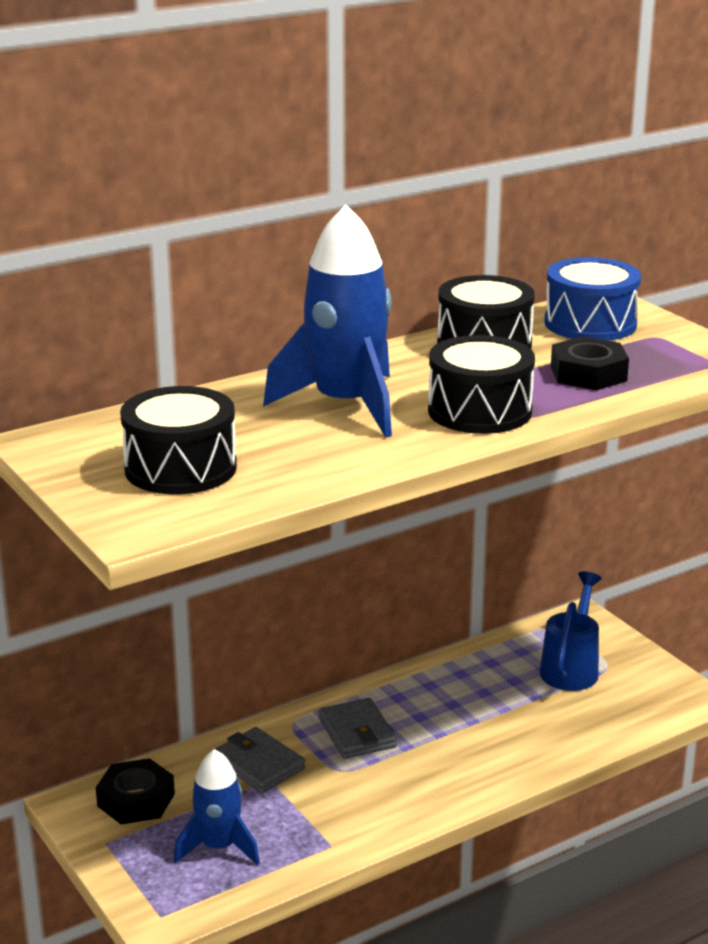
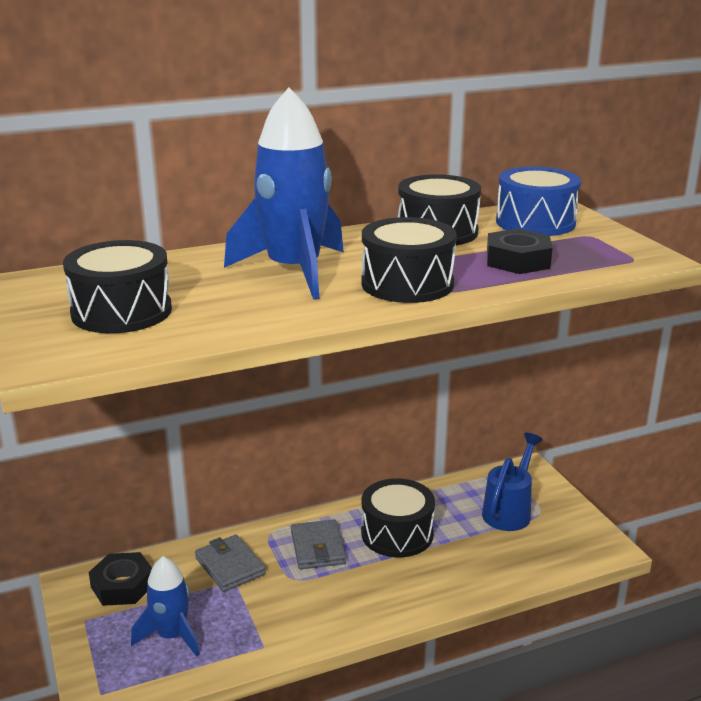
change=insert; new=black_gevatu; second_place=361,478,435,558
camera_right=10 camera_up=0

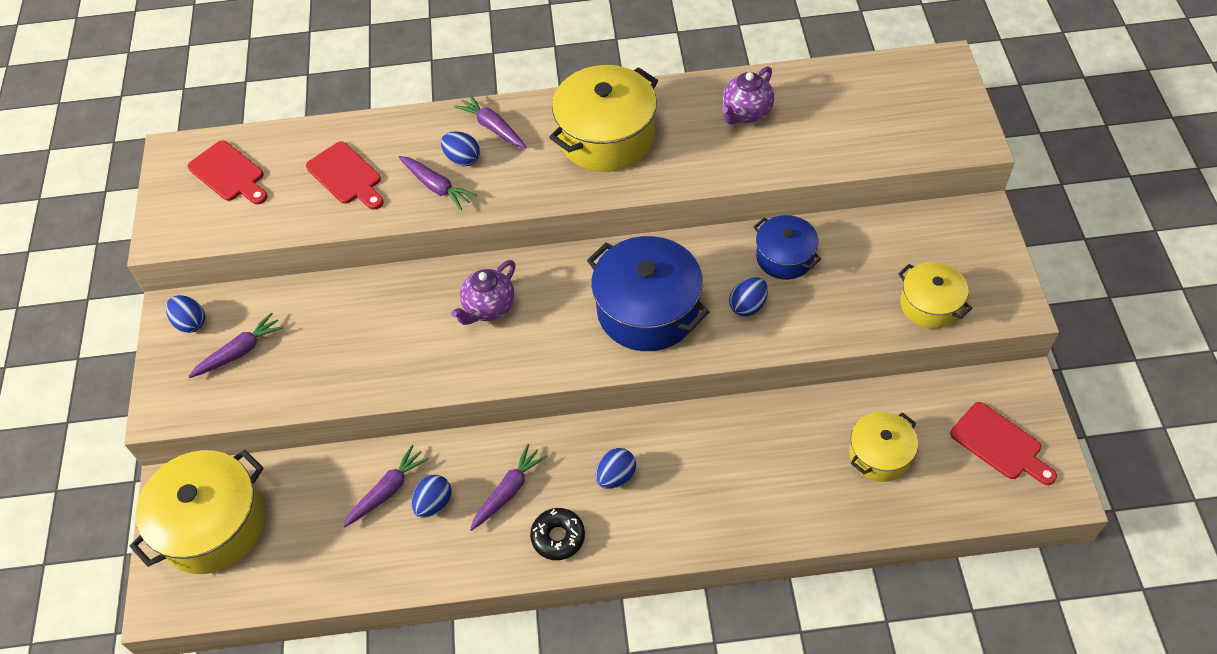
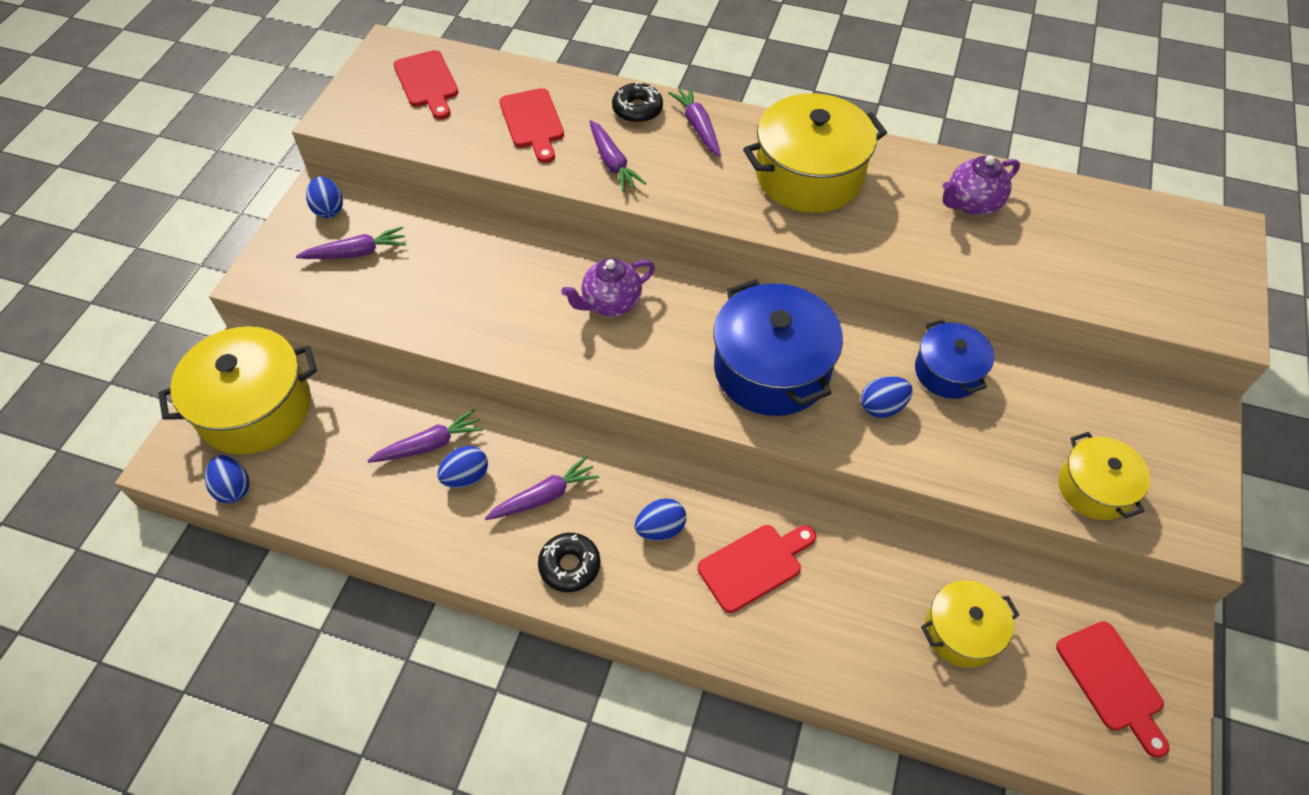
change=insert; new=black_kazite; second_place=612,82,663,123
change=insert; new=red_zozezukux; second_place=698,525,816,613
change=move; old=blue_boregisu; first_place=441,131,480,166; second_place=205,455,249,504
camera_right=20 camera_up=0

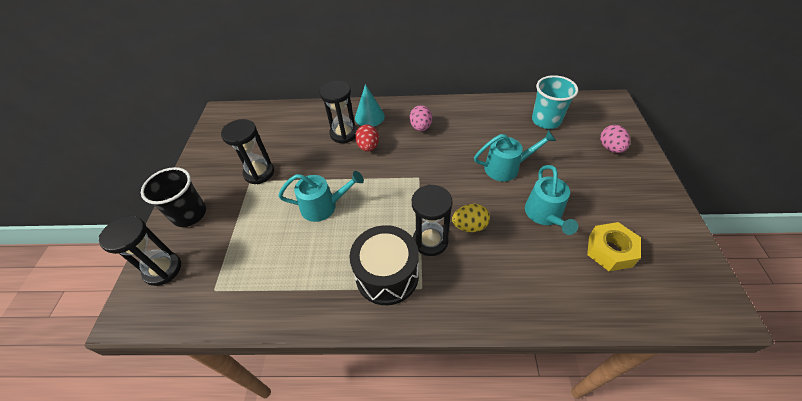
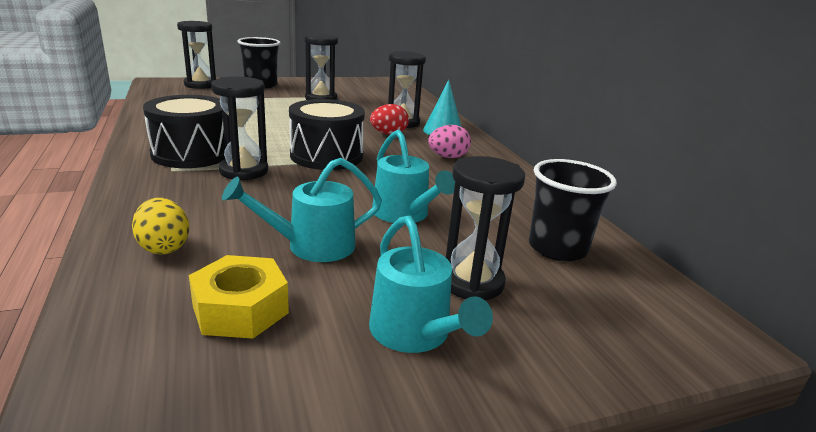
change=delete; old=pink_boregisu; first_place=600,125,630,153
change=insert; new=black_gevatu; second_place=289,99,365,170
change=insert; new=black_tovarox; second_place=446,156,525,300
change=move; old=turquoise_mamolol; first_place=278,171,364,222; second_place=369,216,493,353
change=move; old=yellow_boregisu; first_place=452,204,490,232; second_place=132,198,189,255
change=recolor; old=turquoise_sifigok; new=black_sifigok; first_place=532,75,578,129; second_place=529,159,617,261
camera_right=65 camera_up=-25

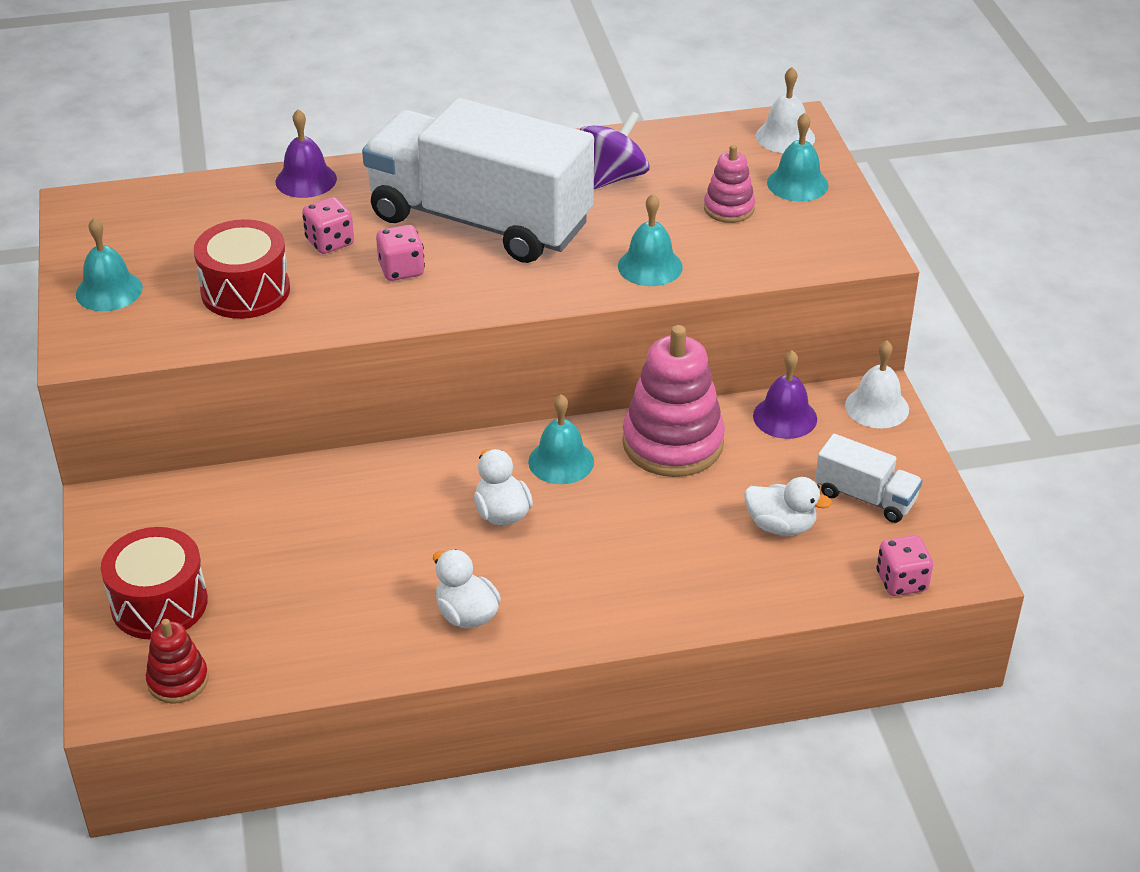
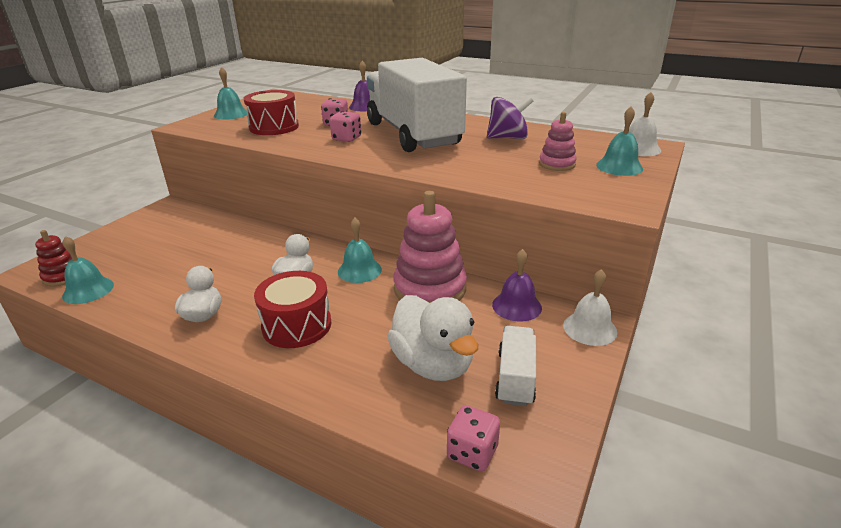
change=move; old=red_gevatu; first_place=101,527,208,639; second_place=254,271,332,348
change=move; old=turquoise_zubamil; first_place=618,194,683,286; second_place=62,236,114,304
change=rotate; old=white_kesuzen; first_place=815,434,923,523; second_place=495,326,536,406; degrees=-150
change=resize; old=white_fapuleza; first_place=745,477,832,536; second_place=387,295,478,381; factor=1.65
camera_right=40 camera_up=-10

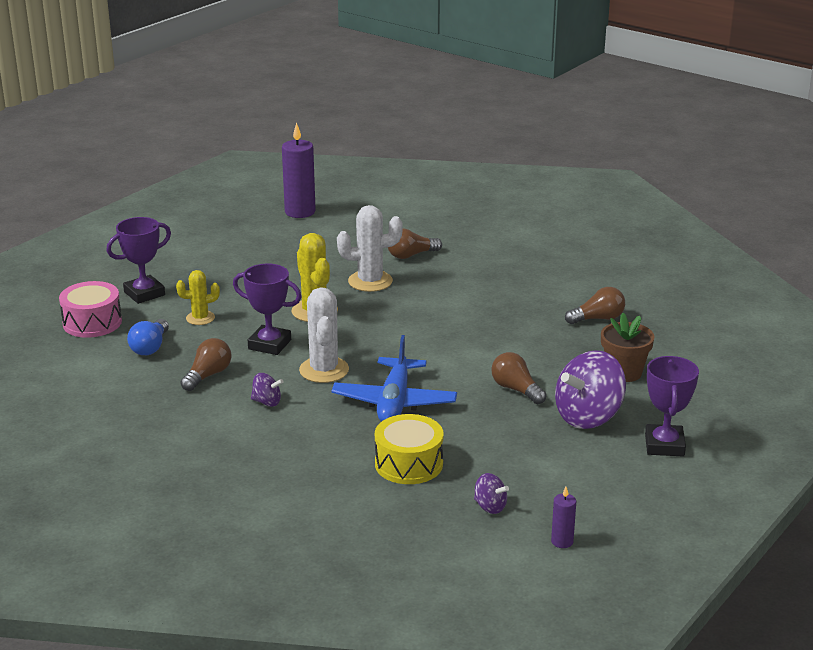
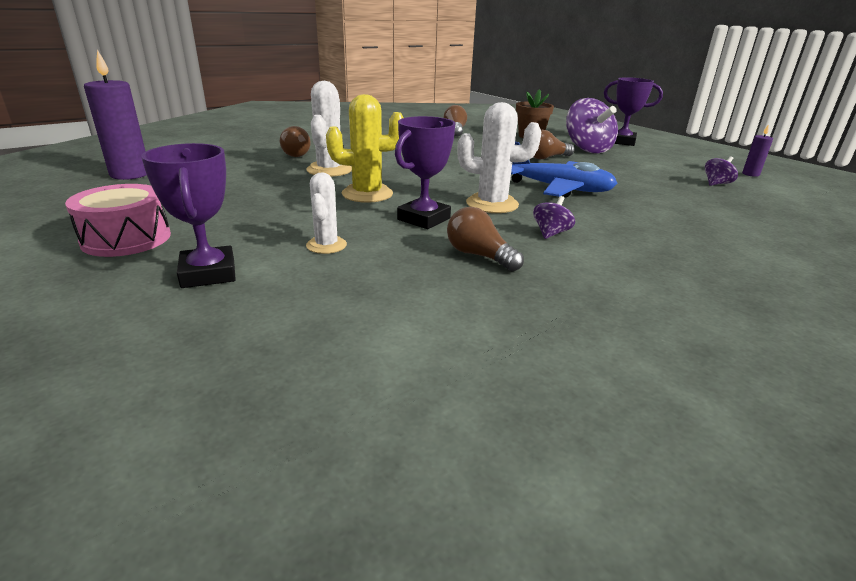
change=delete; old=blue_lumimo; first_place=127,319,169,355
change=delete; old=yellow_gevatu; first_place=375,414,444,484
change=move; old=pink_gevatu; first_place=59,281,122,338; second_place=65,184,171,257
change=recolor; old=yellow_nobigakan; new=white_nobigakan; first_place=176,270,220,325; second_place=306,172,347,254
camera_right=-75 camera_up=0

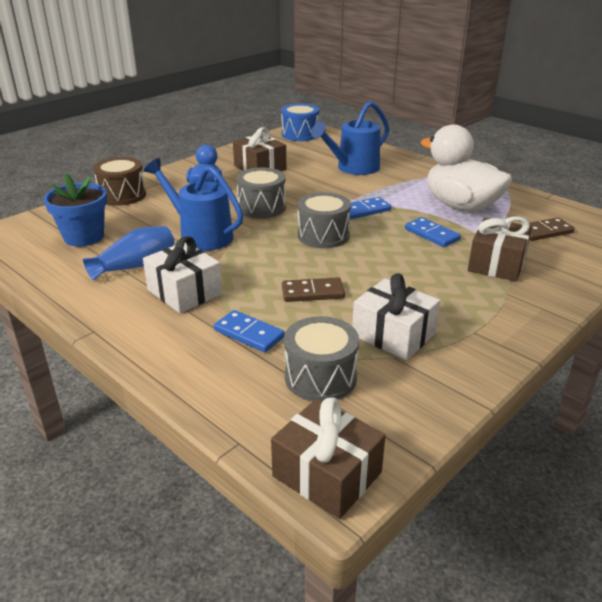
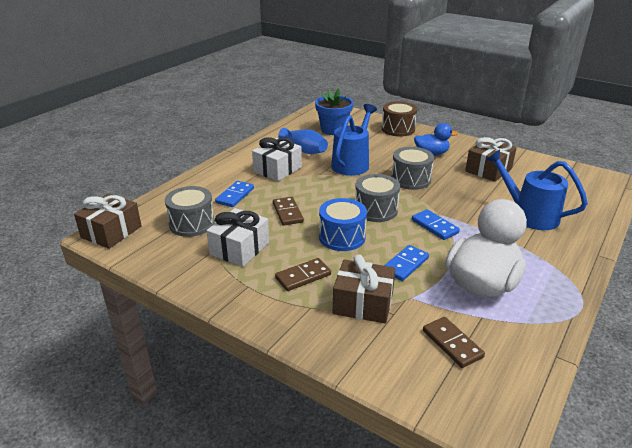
change=insert; new=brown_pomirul; second_place=275,258,331,291
change=move; old=blue_gevatu; first_place=281,104,319,141; second_place=319,198,367,251
camera_right=80 camera_up=0

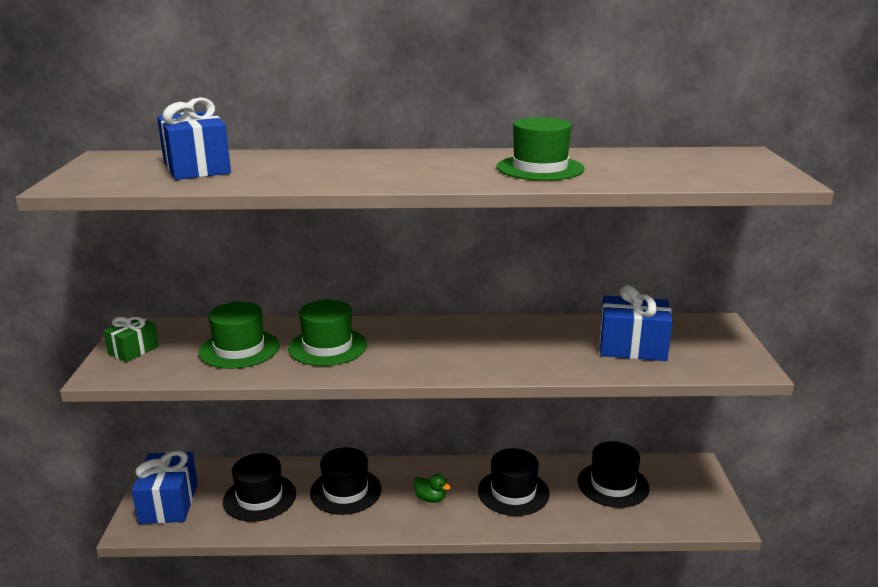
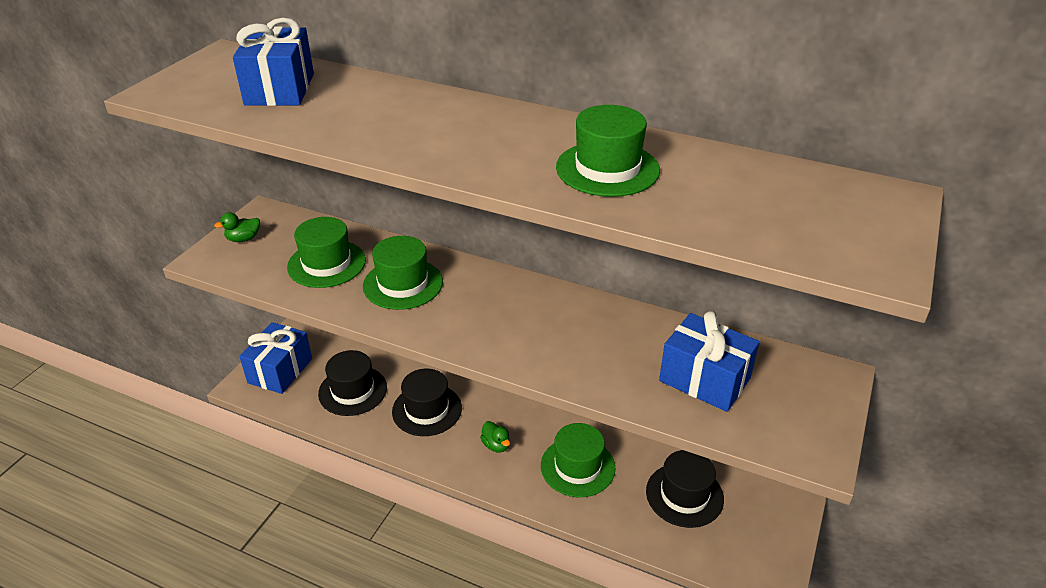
change=replace; old=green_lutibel; new=green_fapuleza; first_place=103,316,159,362; second_place=214,212,260,242
change=recolor; old=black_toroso; new=green_toroso; first_place=478,448,549,516; second_place=541,423,616,497
camera_right=25 camera_up=15

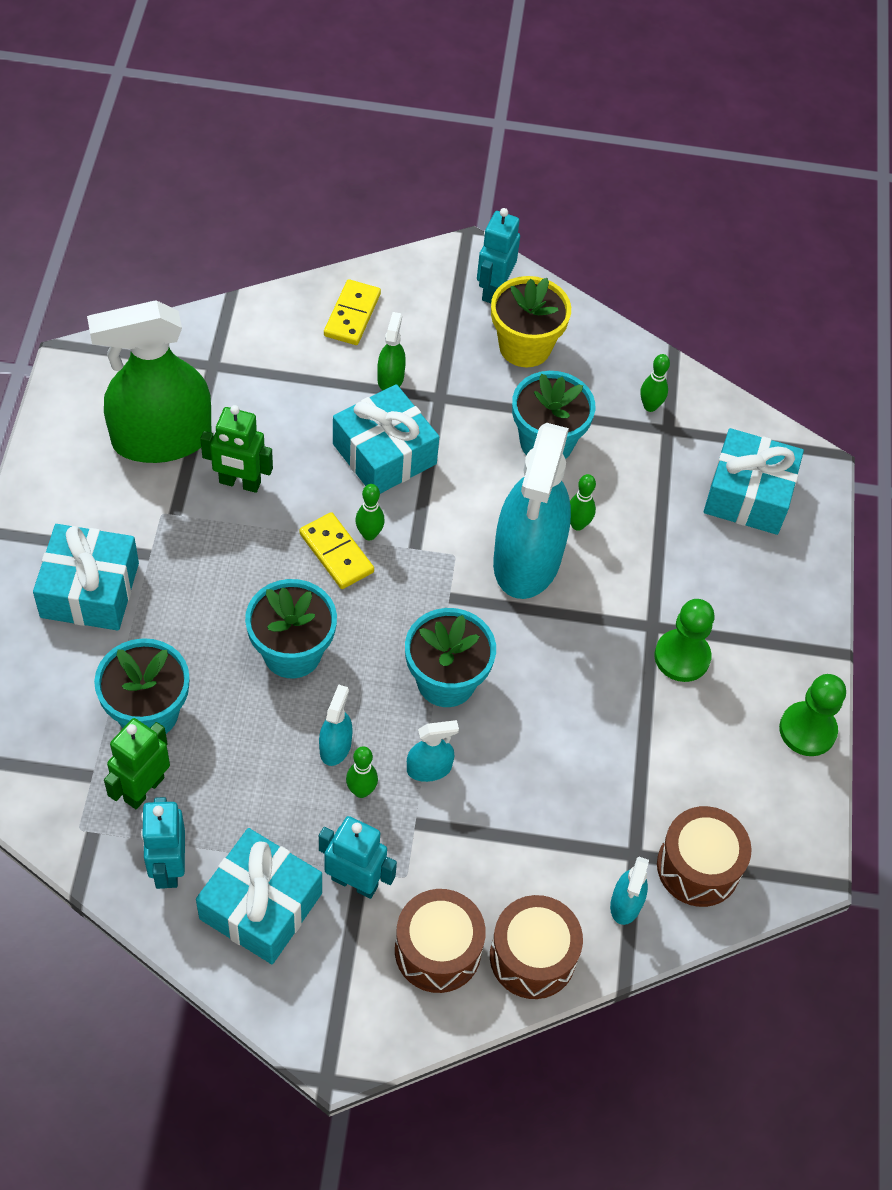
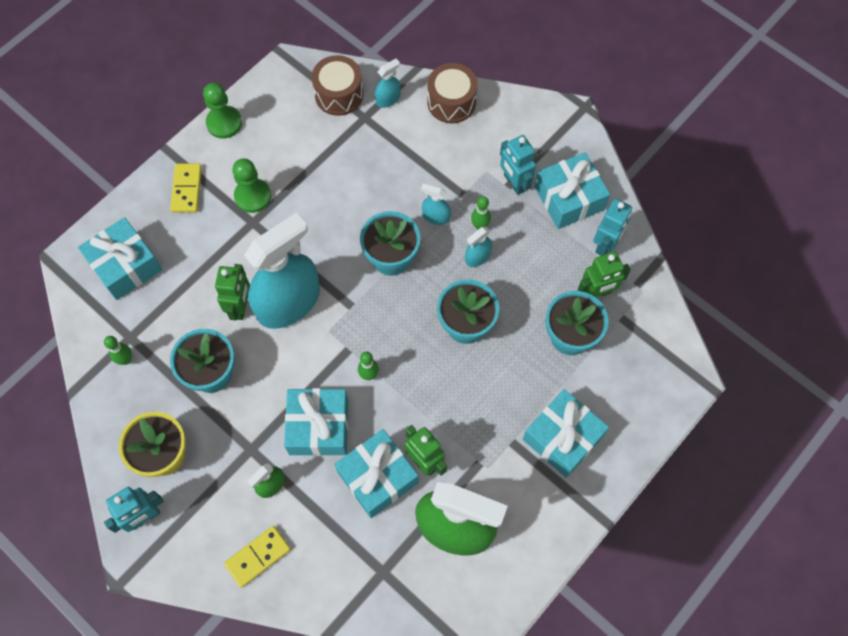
change=delete; old=brown_gevatu; first_place=395,889,486,993
change=insert; new=turquoise_lutibel; second_place=334,429,419,518
change=move; old=yellow_pomirul; first_place=299,512,374,589; second_place=170,164,202,213
change=replace; old=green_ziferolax; new=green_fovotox; first_place=570,474,596,531; second_place=215,264,250,321
camera_right=-140 camera_up=10

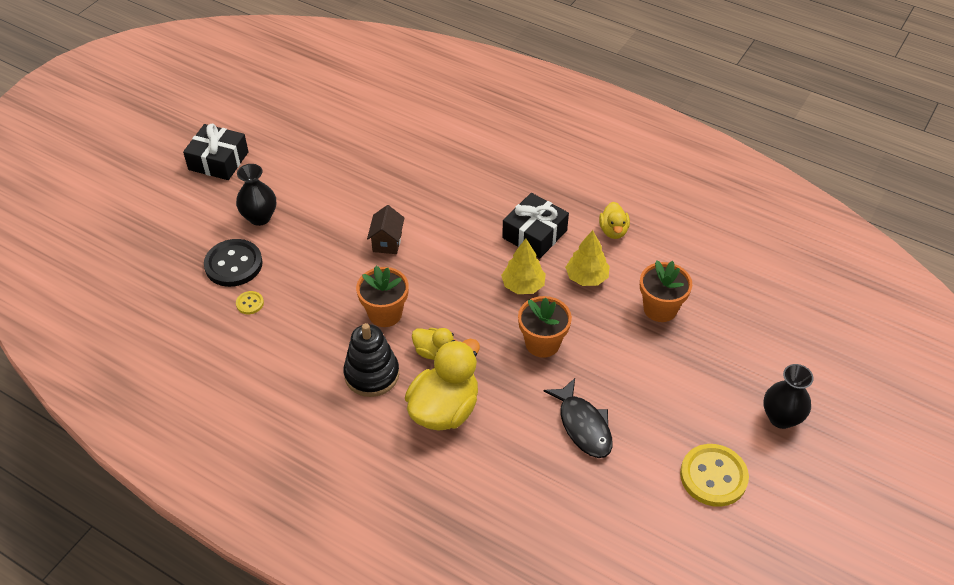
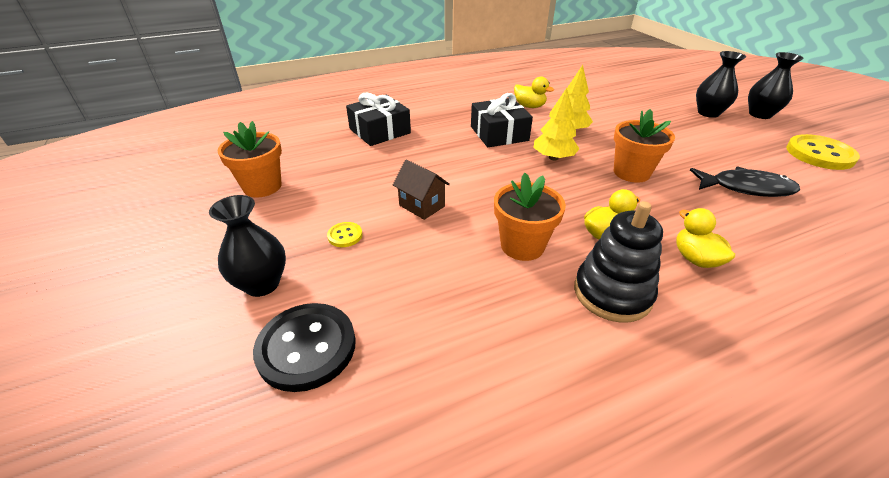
change=insert; new=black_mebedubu; second_place=696,51,746,118
change=move; old=black_lutibel; first_place=183,124,249,180; second_place=346,92,411,146
change=move; old=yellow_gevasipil; first_place=236,291,264,314; second_place=327,222,363,247
change=move; old=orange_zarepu; first_place=640,260,692,322; second_place=217,121,282,197
change=resize; old=yellow_fapuleza; first_place=405,339,480,431; second_place=676,208,735,268; factor=0.52
camera_right=-55 camera_up=-10

